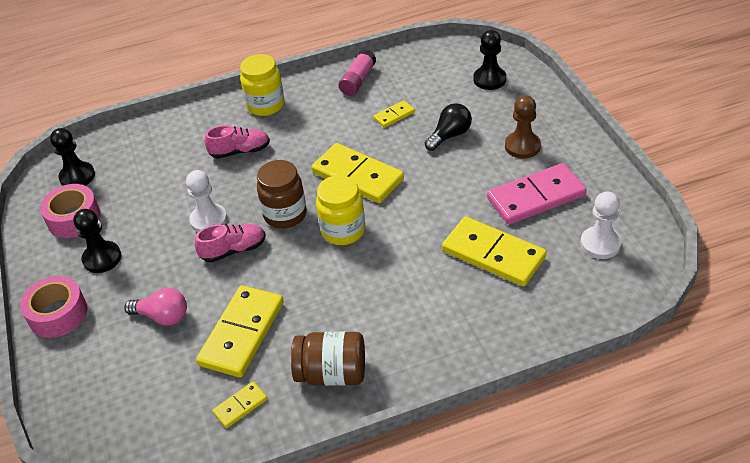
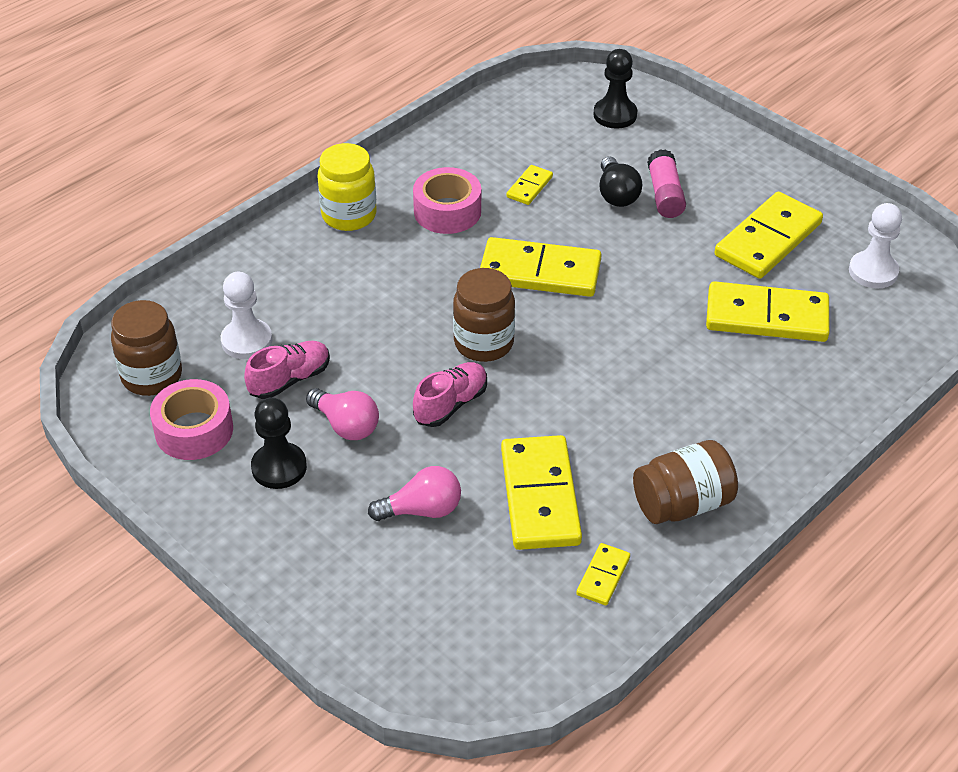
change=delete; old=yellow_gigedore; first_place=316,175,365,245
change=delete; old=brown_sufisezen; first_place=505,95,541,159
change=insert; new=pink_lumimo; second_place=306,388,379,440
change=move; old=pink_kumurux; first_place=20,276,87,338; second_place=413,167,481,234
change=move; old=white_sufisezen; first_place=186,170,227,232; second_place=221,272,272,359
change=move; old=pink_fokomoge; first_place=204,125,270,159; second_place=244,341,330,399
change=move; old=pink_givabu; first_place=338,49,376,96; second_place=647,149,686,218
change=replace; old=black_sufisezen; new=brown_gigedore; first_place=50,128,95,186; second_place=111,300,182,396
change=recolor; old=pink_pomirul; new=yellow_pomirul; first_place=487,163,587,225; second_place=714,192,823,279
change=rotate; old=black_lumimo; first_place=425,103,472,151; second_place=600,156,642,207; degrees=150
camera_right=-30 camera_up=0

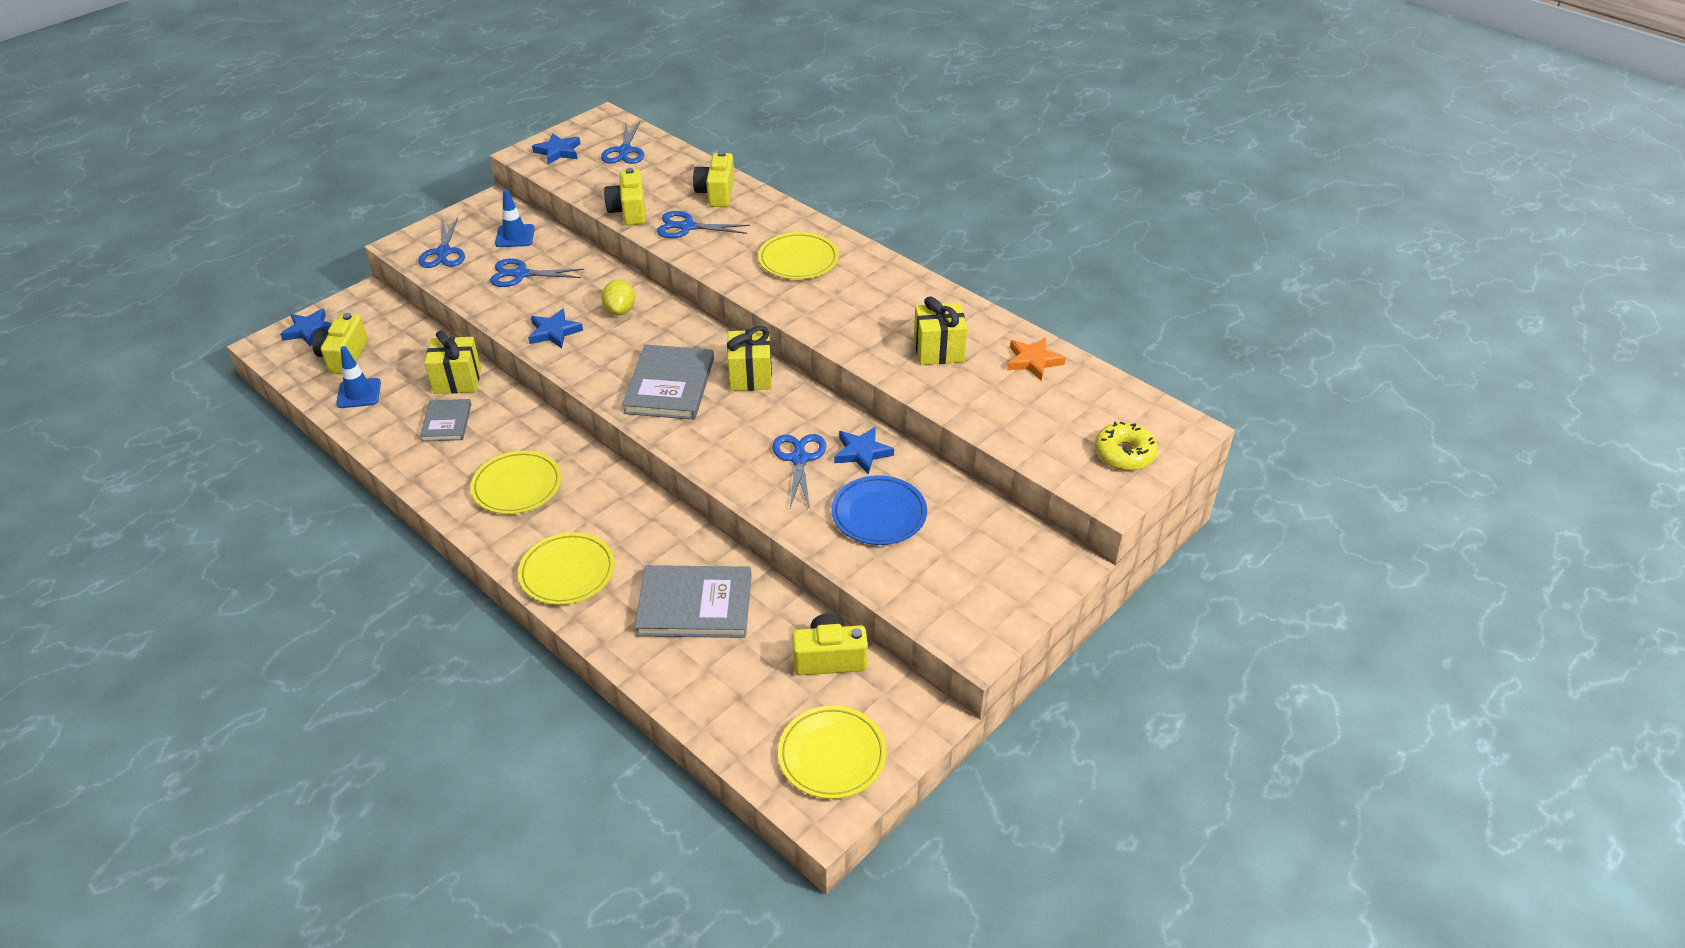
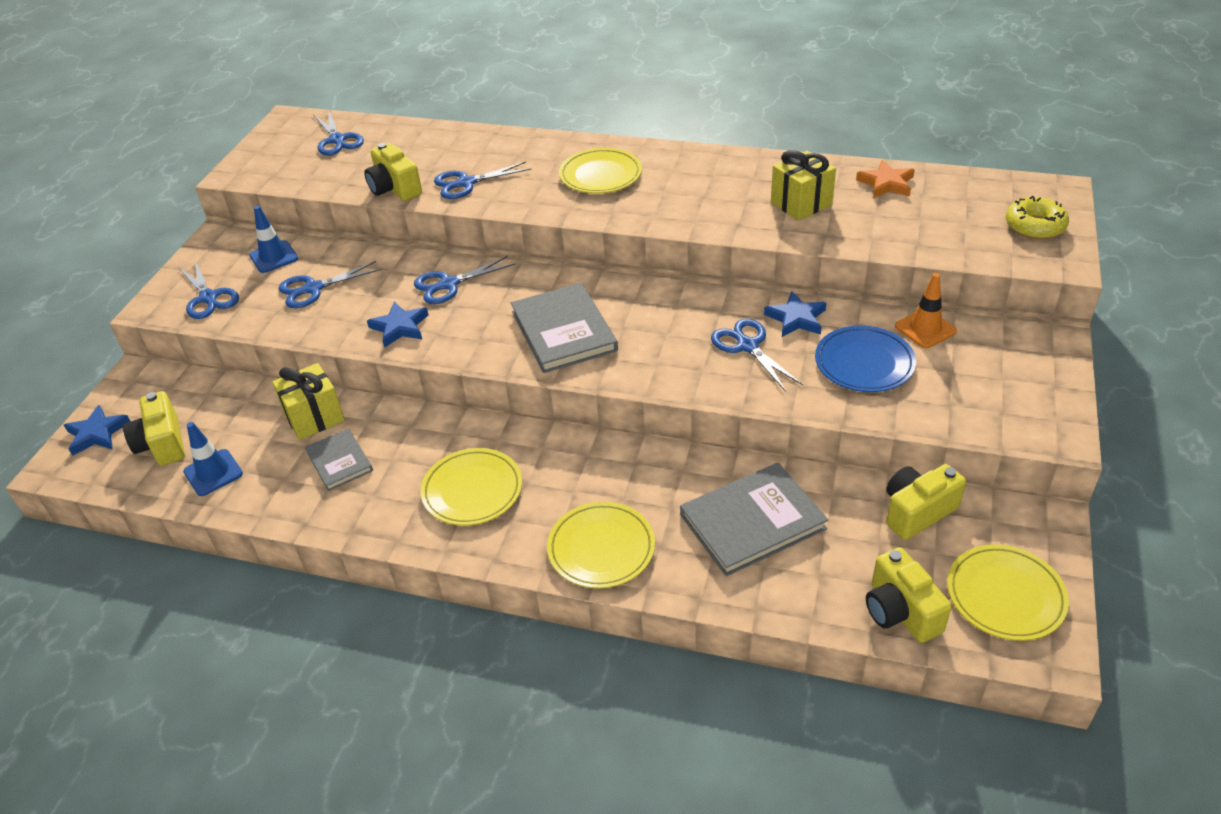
change=delete; old=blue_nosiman; first_place=532,133,580,164
change=delete; old=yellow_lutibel; first_place=727,326,772,391
change=insert; new=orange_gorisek; second_place=895,273,957,348
change=move; old=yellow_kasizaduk; first_place=693,151,734,207; second_place=866,547,952,643
change=replace; old=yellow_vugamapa; new=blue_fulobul; first_place=601,280,635,315; second_place=414,256,515,304
camera_right=-25 camera_up=0

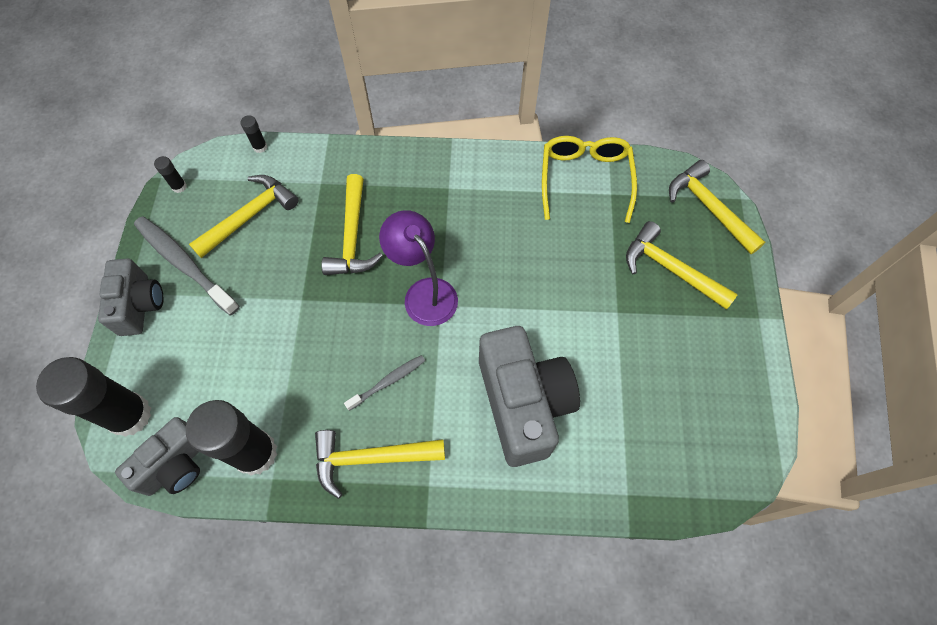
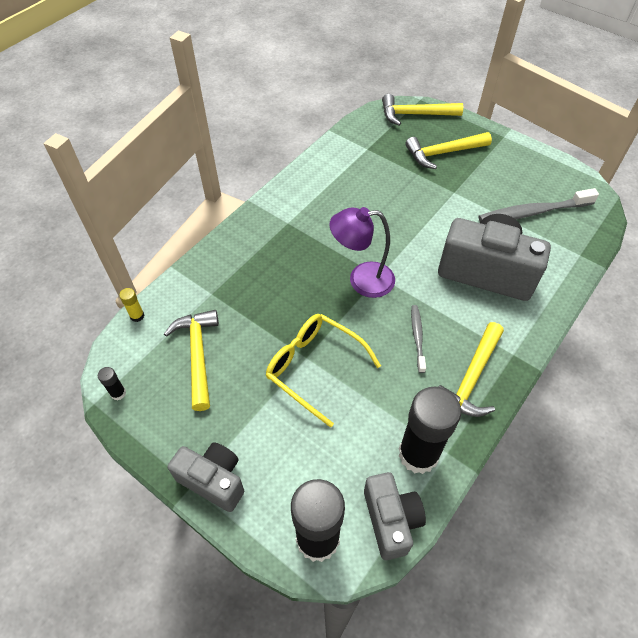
change=delete; old=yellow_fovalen; first_place=322,174,383,275
change=move; old=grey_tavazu; first_place=134,216,240,315; second_place=479,188,599,222
change=move; old=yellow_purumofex; first_place=542,136,637,223; second_place=266,314,381,428
change=recolor; old=black_givabu; new=yellow_givabu; first_place=241,115,267,153; second_place=119,288,144,322
camera_right=-55 camera_up=-10

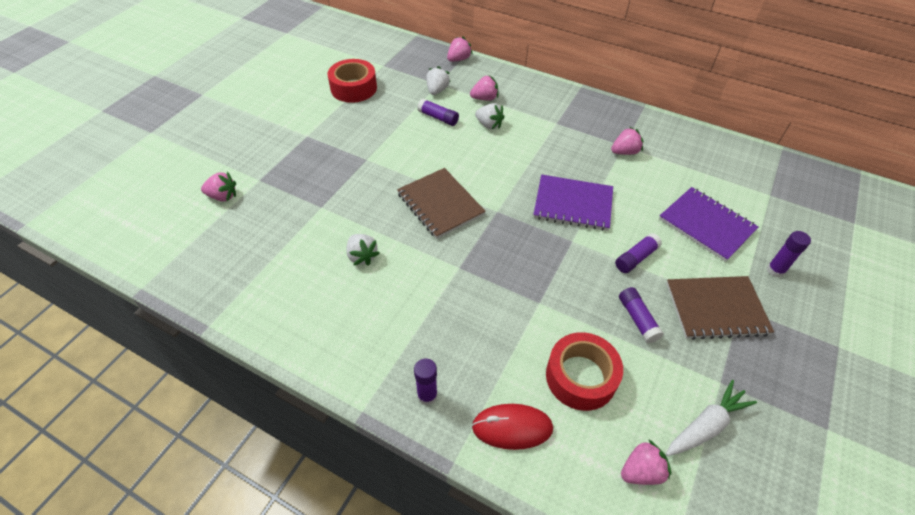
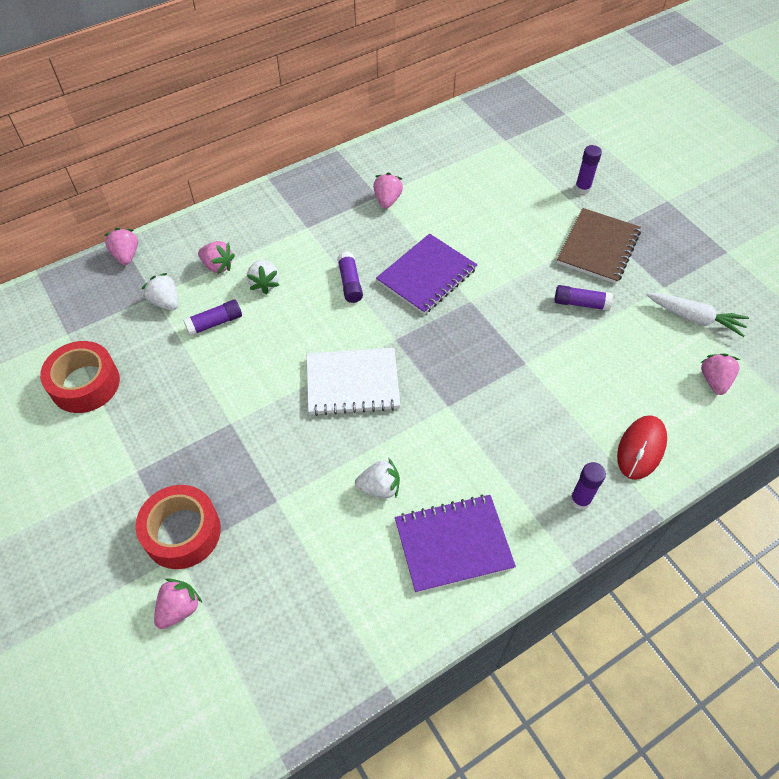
change=move; old=red_kumurux; first_place=546,332,623,411; second_place=135,485,221,569
change=move; old=purple_givabu; first_place=615,233,662,273; second_place=337,252,363,303
change=move; old=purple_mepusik; first_place=659,187,758,262; second_place=395,494,516,593
change=recolor; old=brown_mepusik; new=white_mepusik; first_place=397,168,486,239; second_place=307,348,400,416
change=rotate; old=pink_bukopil; first_place=470,75,498,101; second_place=198,241,235,274; degrees=105
change=rotate; old=white_bukopil; first_place=475,103,504,129; second_place=247,259,279,294; degrees=105
change=rotate; old=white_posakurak; first_place=666,380,757,456; second_place=647,293,749,337; degrees=120
camera_right=-60 camera_up=5

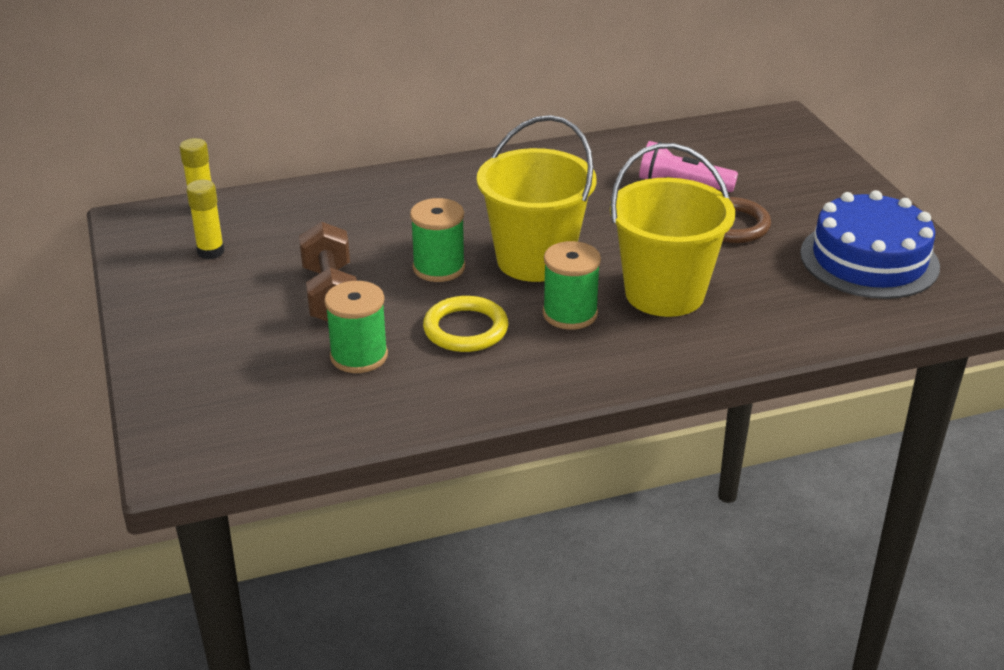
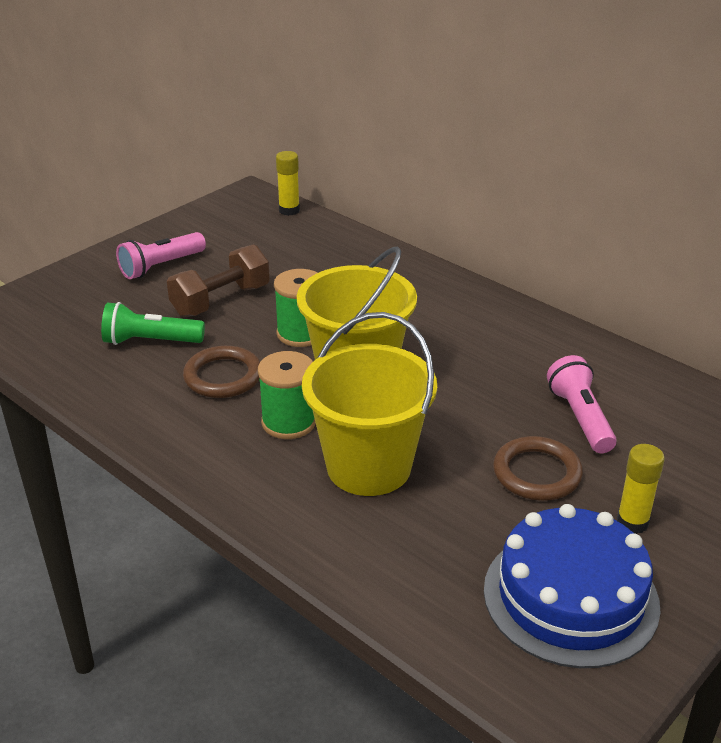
change=insert; new=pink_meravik; second_place=116,232,206,279
change=move; old=yellow_givabu; first_place=186,180,224,259; second_place=617,444,665,534
change=replace; old=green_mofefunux; new=green_meravik; first_place=324,281,388,373; second_place=101,302,205,345
change=recolor; old=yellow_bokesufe; new=brown_bokesufe; first_place=423,296,508,352; second_place=183,346,260,398
camera_right=60 camera_up=0

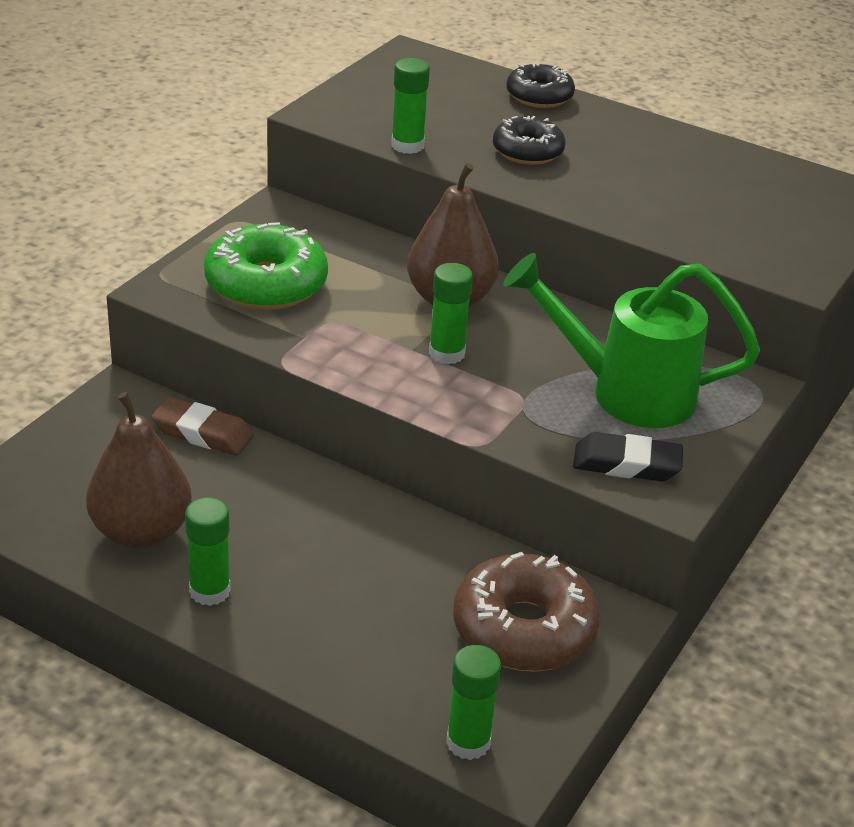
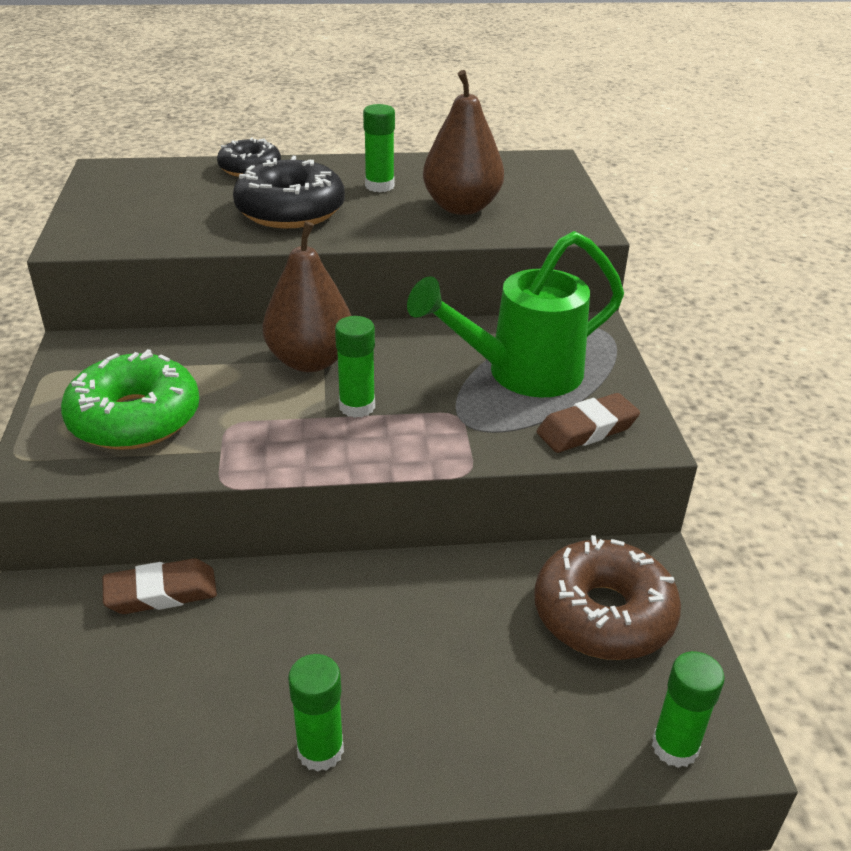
change=move; old=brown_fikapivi; first_place=86,392,192,549; second_place=423,70,504,215
change=move; old=green_givabu; first_place=391,58,430,154; second_place=363,104,395,192
change=recolor; old=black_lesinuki; new=brown_lesinuki; first_place=573,432,683,481; second_place=537,393,640,453
change=resize; old=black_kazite; first_place=493,116,565,165; second_place=233,156,345,228; factor=1.61
camera_right=-35 camera_up=0

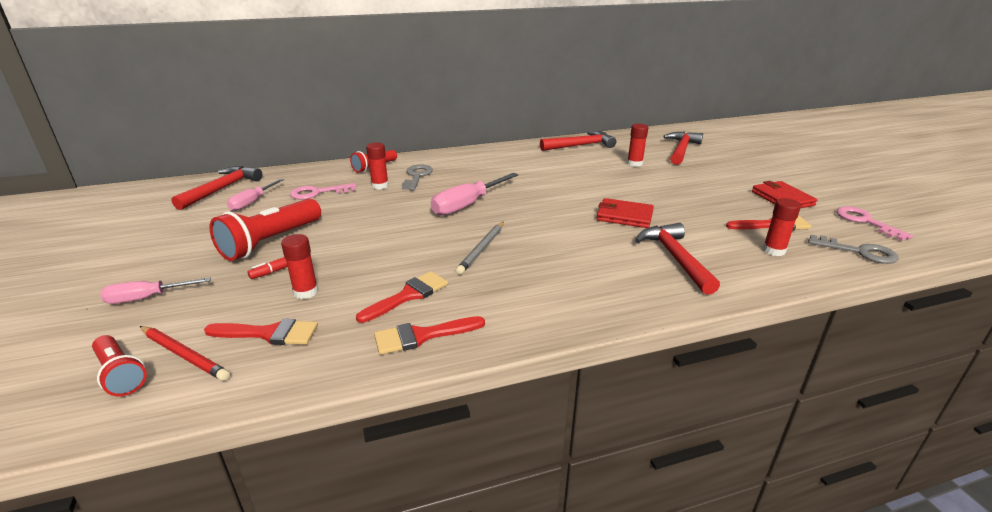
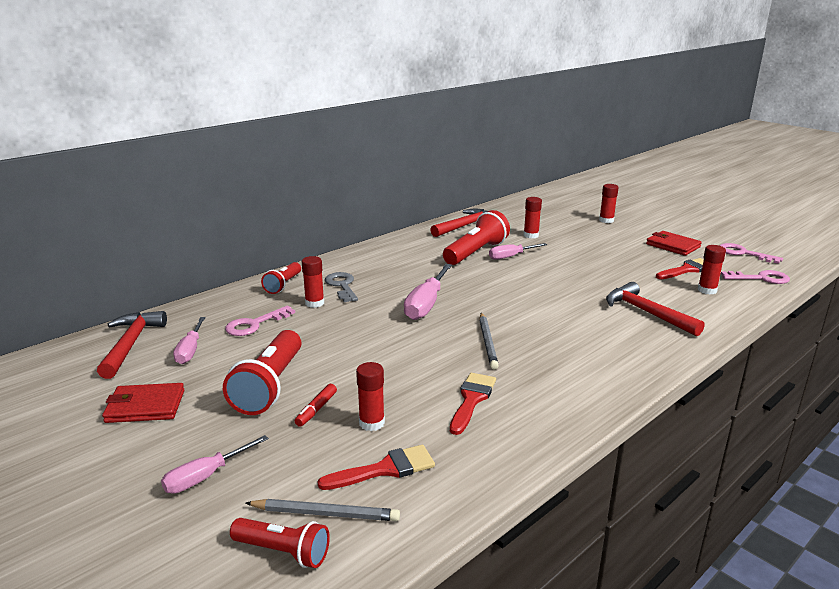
change=delete; old=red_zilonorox; first_place=374,316,485,355
change=delete; old=red_fovalen; first_place=663,132,703,165
change=insert; new=red_meravik; second_place=443,210,510,265
change=insert; new=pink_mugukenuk; second_place=489,243,547,260
change=insert; new=red_givabu; second_place=599,184,619,223
change=move; old=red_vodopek; first_place=596,198,654,228; second_place=102,383,184,423
change=recolor; old=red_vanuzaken; new=grey_vanuzaken; first_place=140,326,230,381; second_place=246,499,400,521
change=recolor; old=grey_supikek; new=pink_supikek; first_place=808,235,899,264; second_place=721,270,790,284
camera_right=-25 camera_up=-5

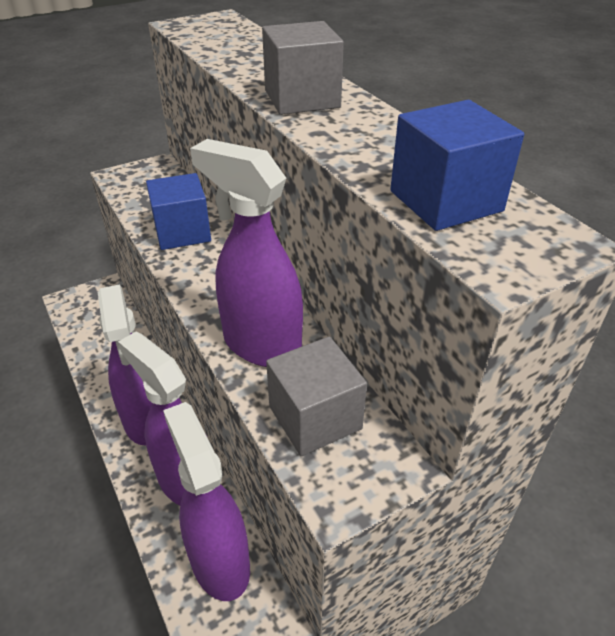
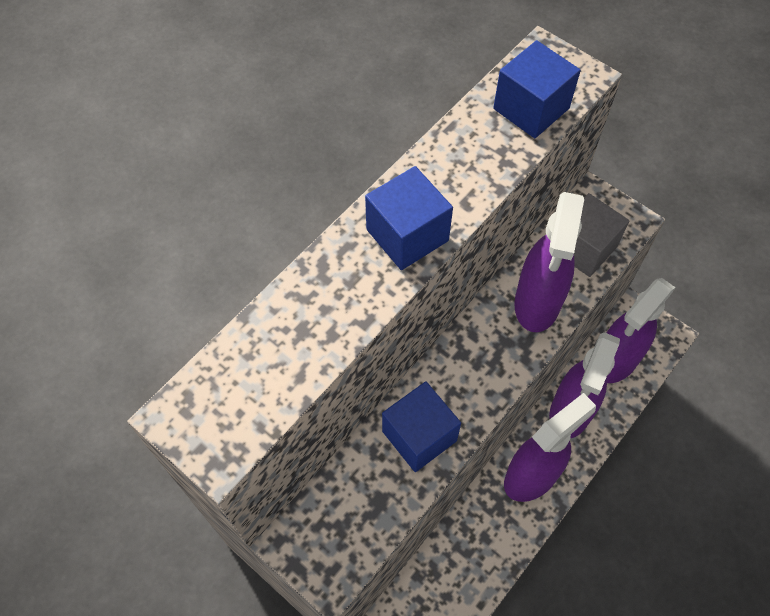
change=recolor; old=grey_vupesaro; new=blue_vupesaro; first_place=262,21,344,115; second_place=365,166,453,270
camera_right=-110 camera_up=20

